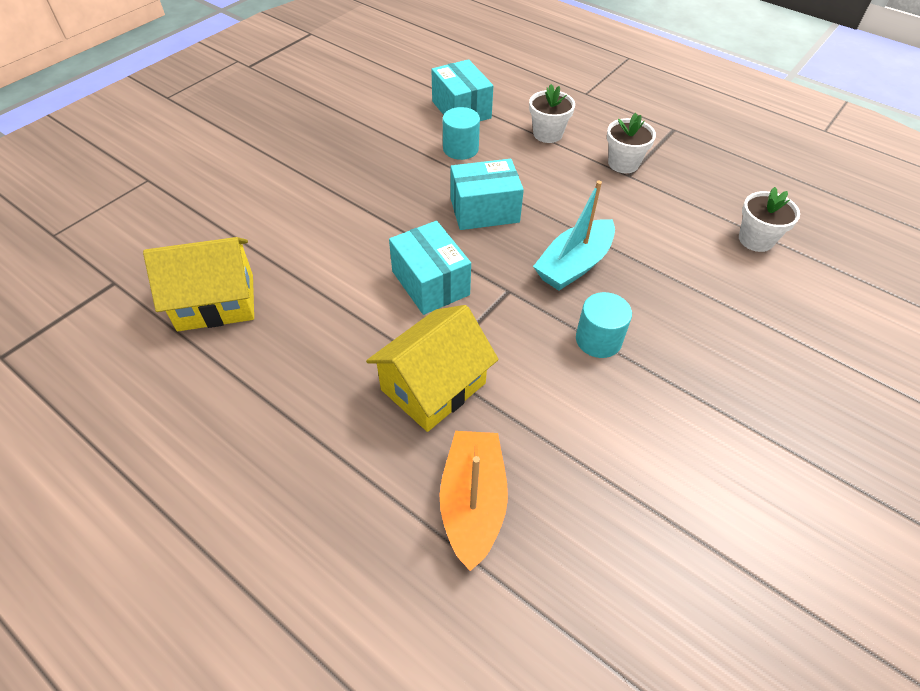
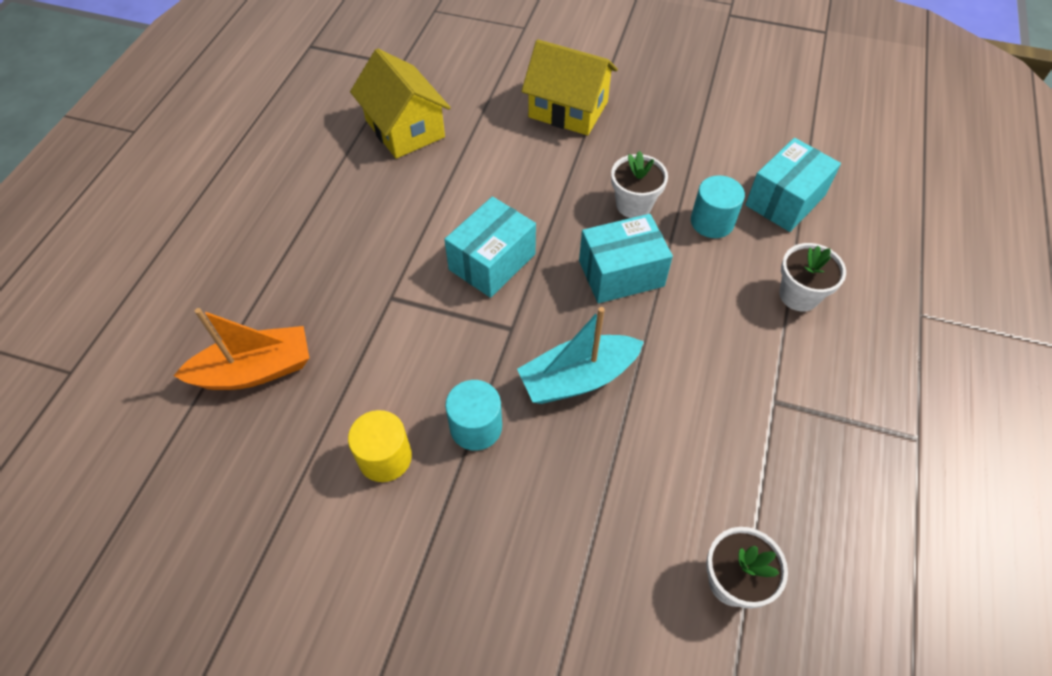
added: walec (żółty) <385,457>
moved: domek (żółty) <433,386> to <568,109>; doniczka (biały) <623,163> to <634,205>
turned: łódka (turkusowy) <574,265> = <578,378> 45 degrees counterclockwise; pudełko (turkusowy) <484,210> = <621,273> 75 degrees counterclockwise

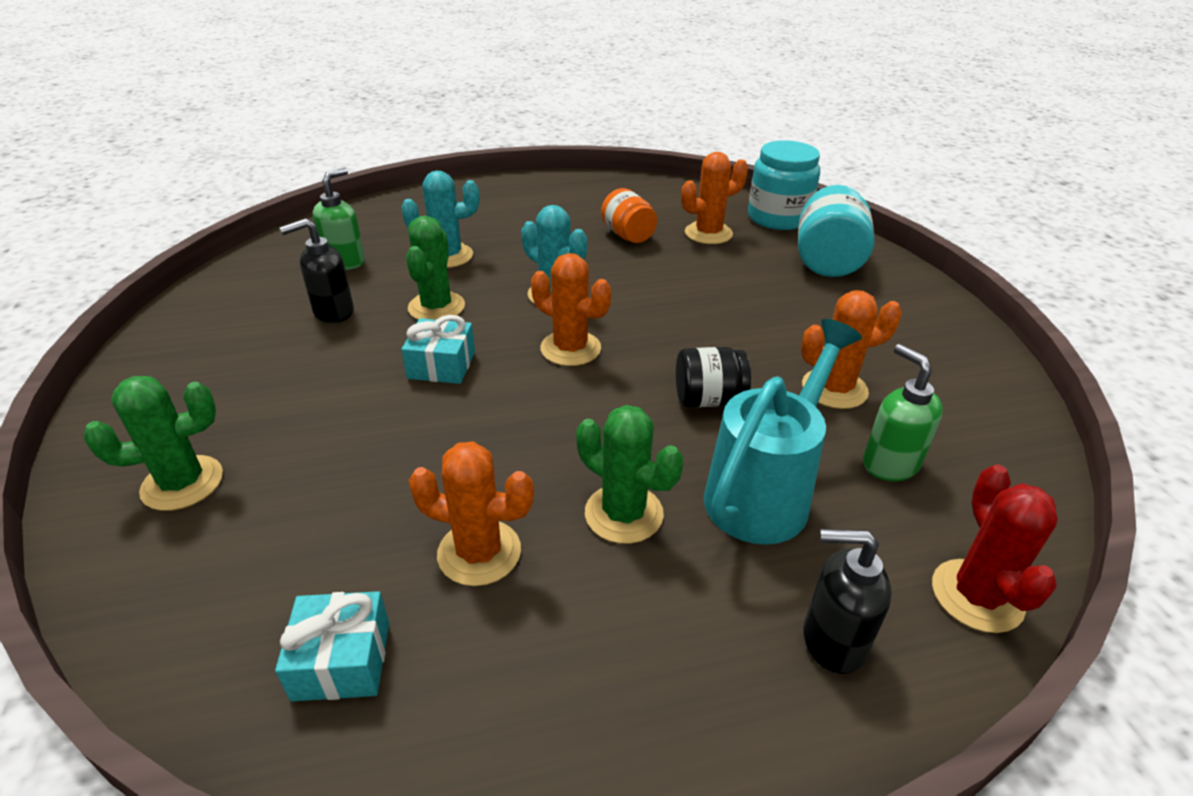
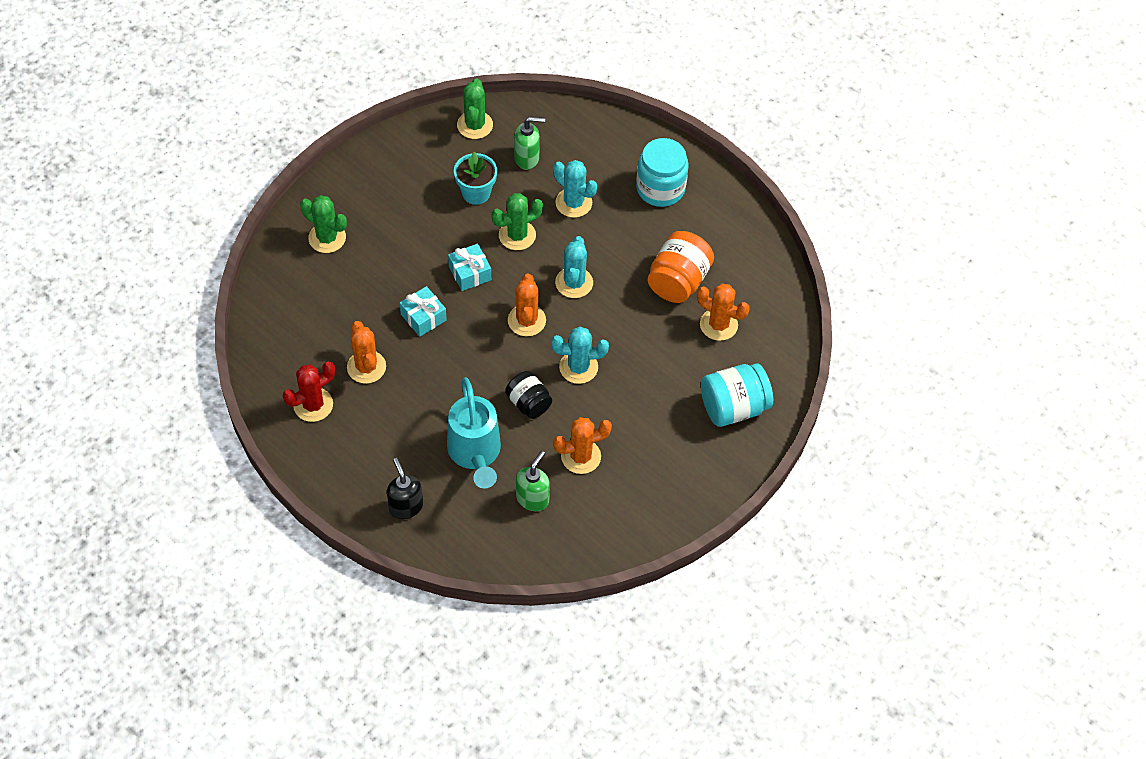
added: kaktus (turkusowy) <578,367>
moved: kaktus (czerwony) <976,596> to <313,405>; prezent (turkusowy) <342,660> to <423,317>; kaktus (zielony) <624,514> to <475,125>; słoik (turkusowy) <778,218> to <660,188>
replaced: dozownik mydła (czarny) <333,312> to doniczka (turkusowy) <476,193>
turned: konewka (turkusowy) <765,492> = <475,454> 75 degrees clockwise; kaktus (pomarańczowy) <834,389> = <581,456> 60 degrees counterclockwise
resized: słoik (pomarańczowy) <628,235> = <678,281> x1.55

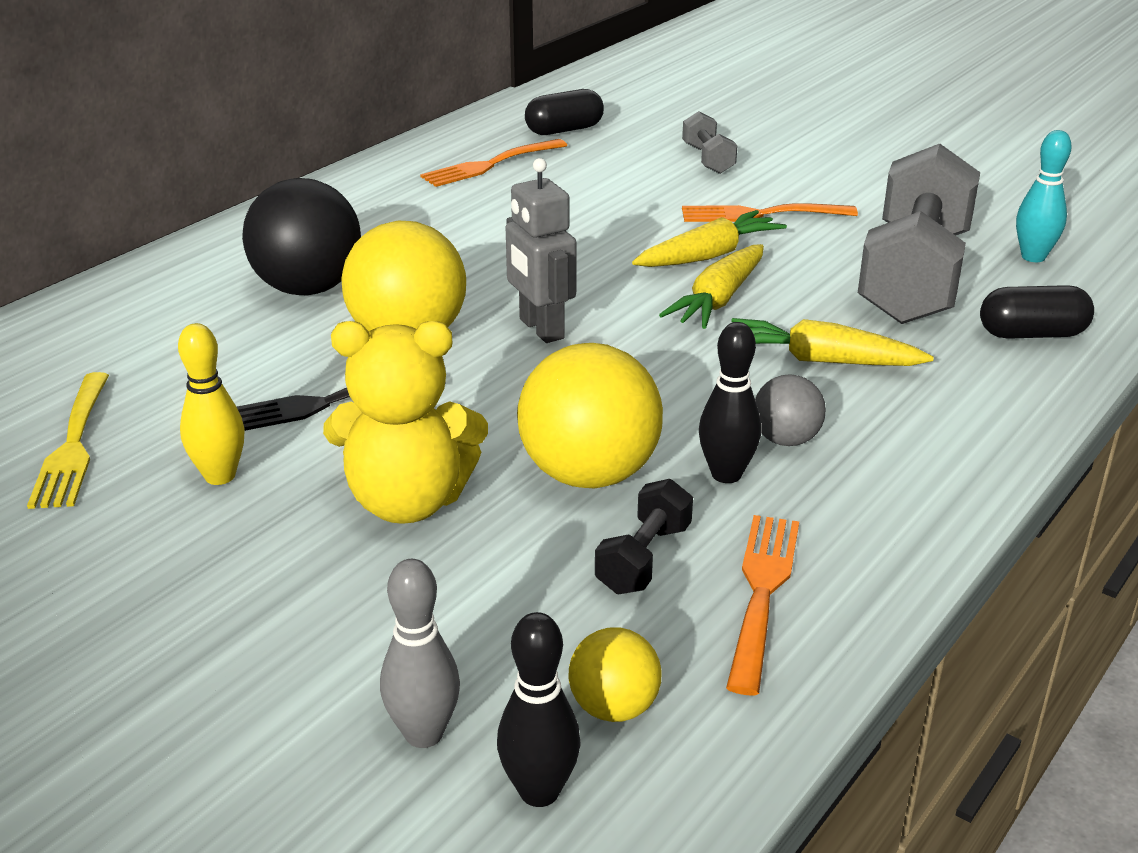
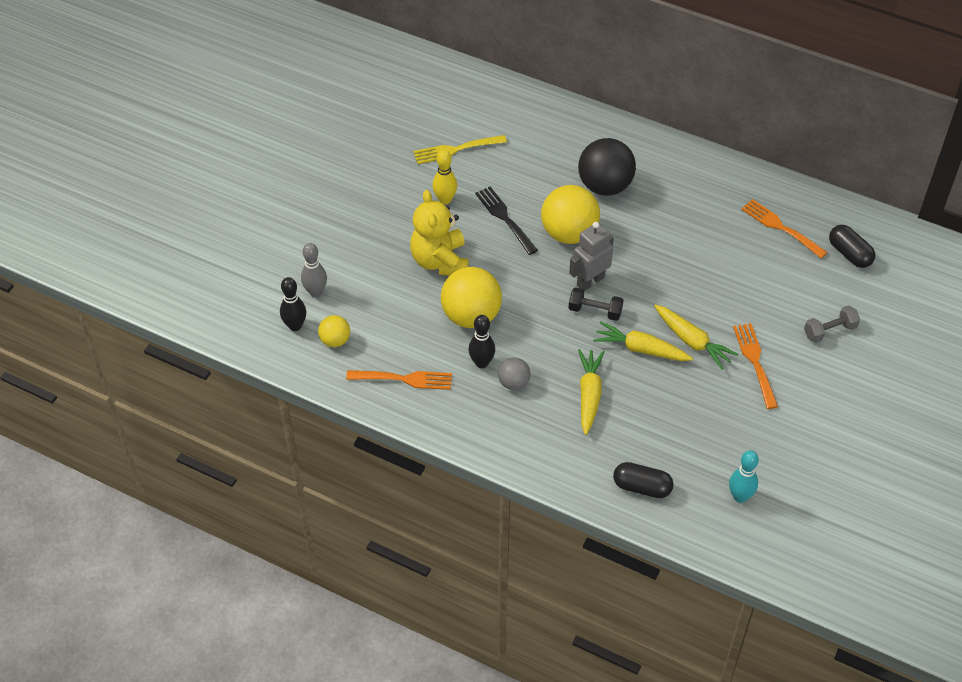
removed: hantel (szary) <914,277>
moved: hantel (czarny) <643,559> to <595,311>
turned: kapsułka (czarny) <1032,334> = <642,487> 60 degrees counterclockwise

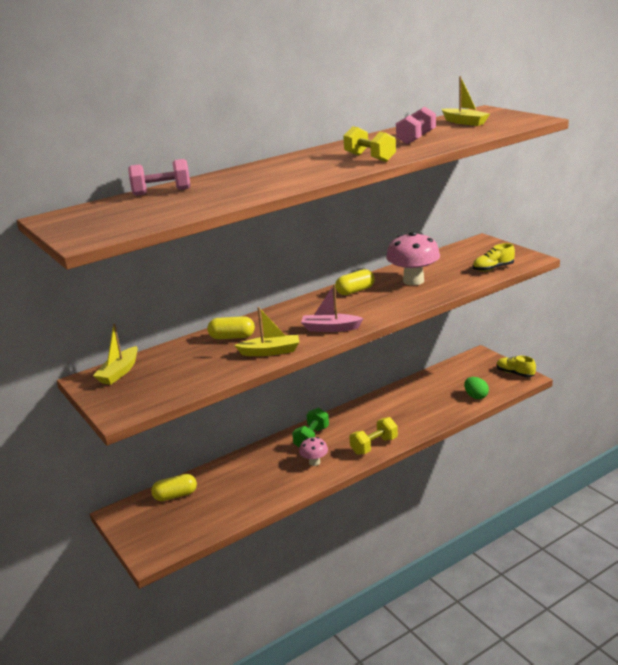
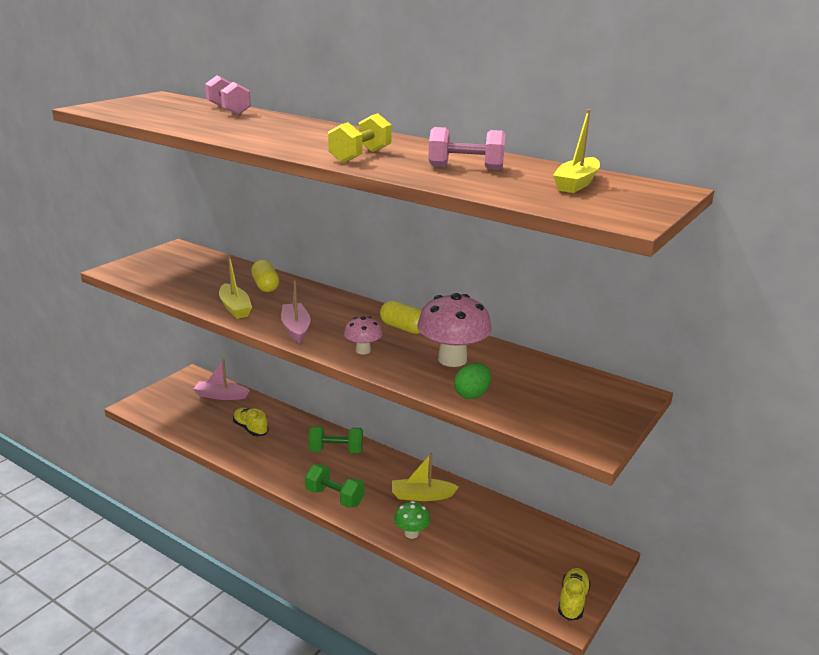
added: grzyb (zielony) <411,533>
moved: but (żółty) <493,268> to <250,429>; grzyb (różowy) <314,462> to <363,350>; łódka (żółty) <119,372> to <422,496>; jajko (zielony) <476,396> to <472,395>
replaced: kapsułka (żółty) <175,495> to łódka (różowy) <221,396>
recoloured: hantel (żółty) <374,446> to hantel (zielony) <334,497>

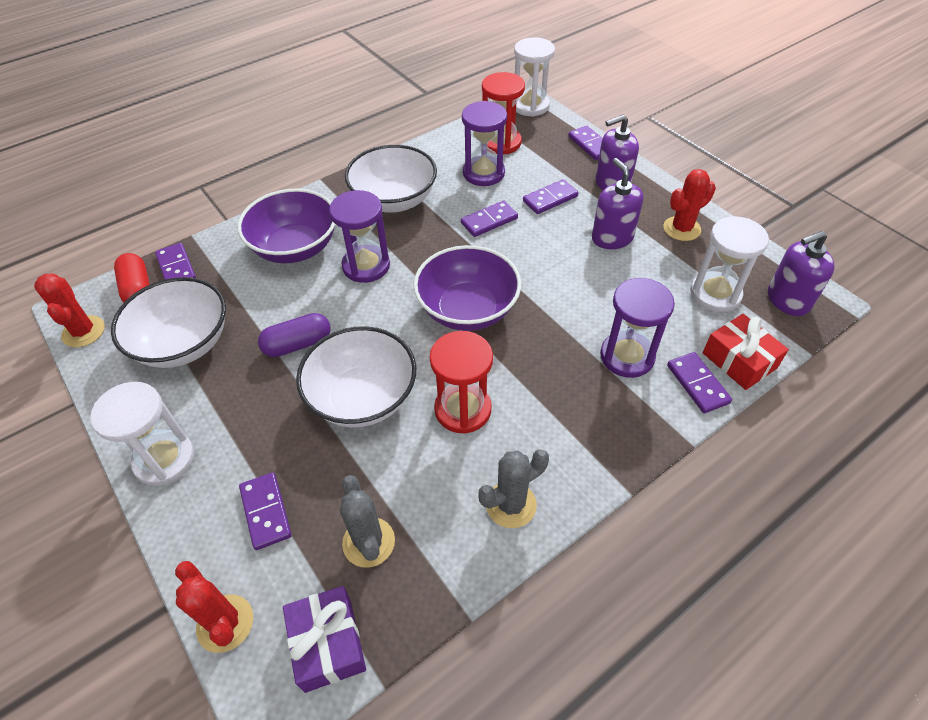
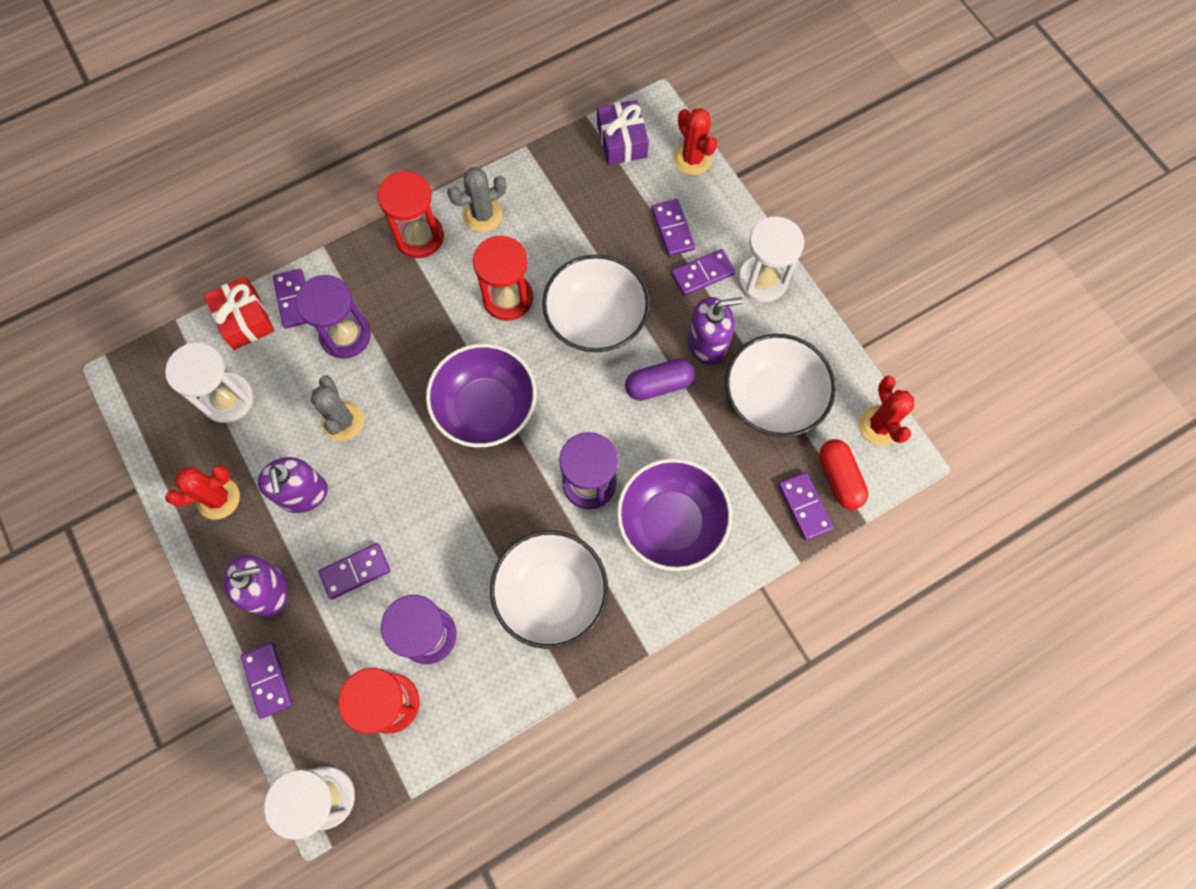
added: klepsydra (czerwony) <419,237>
moved: kaktus (szary) <368,542> to <343,421>; kostka domina (fioletowy) <489,221> to <702,274>; dozownik mydła (fioletowy) <787,300> to <707,343>

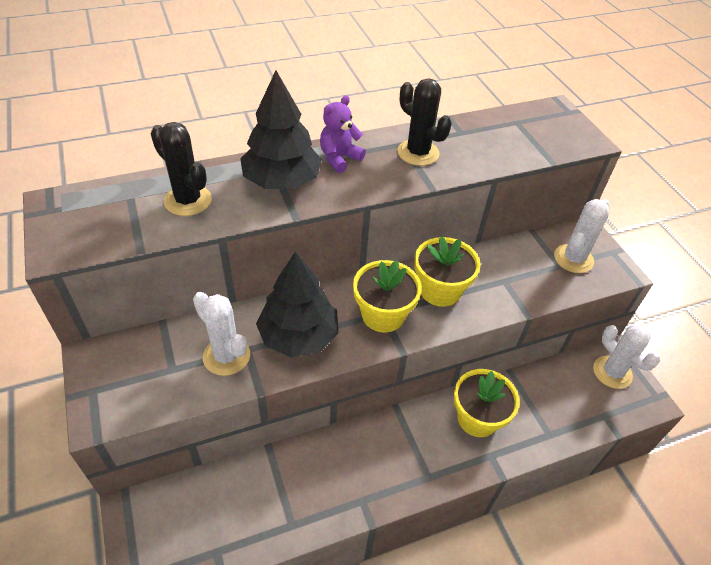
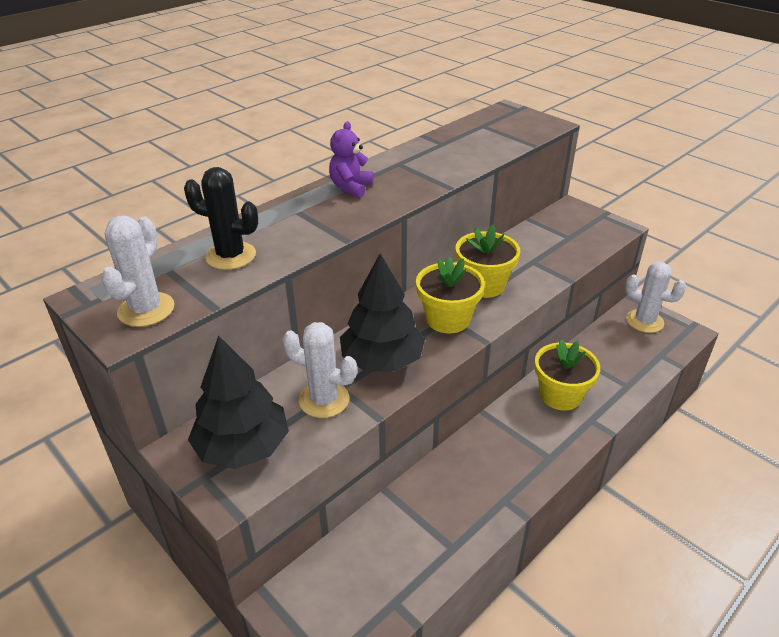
removed: kaktus (czarny) <418,153>
moved: kaktus (biały) <573,259> to <146,310>; drzewko (czarny) <281,181> to <242,447>

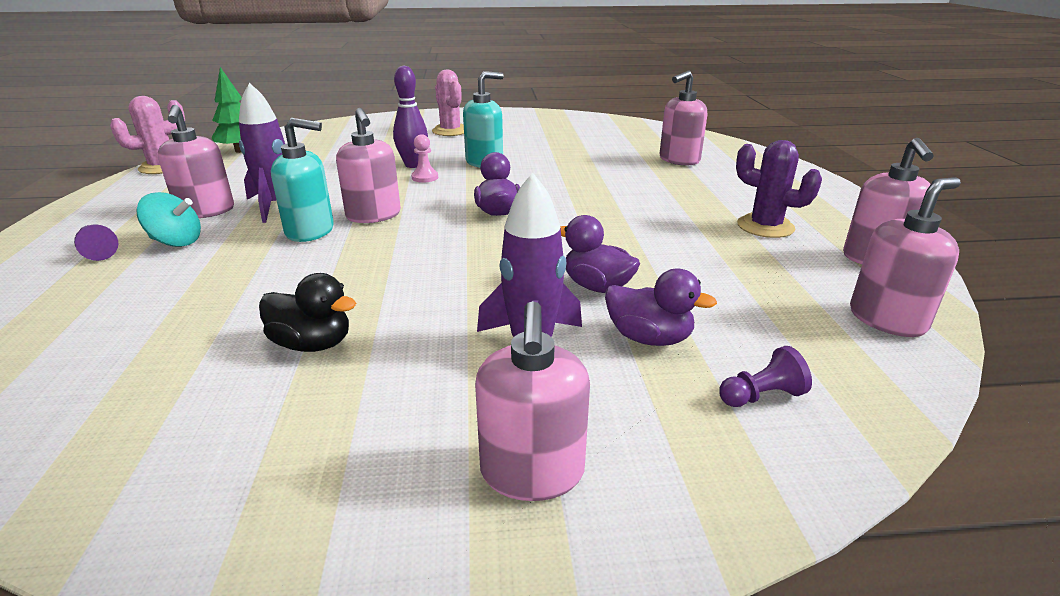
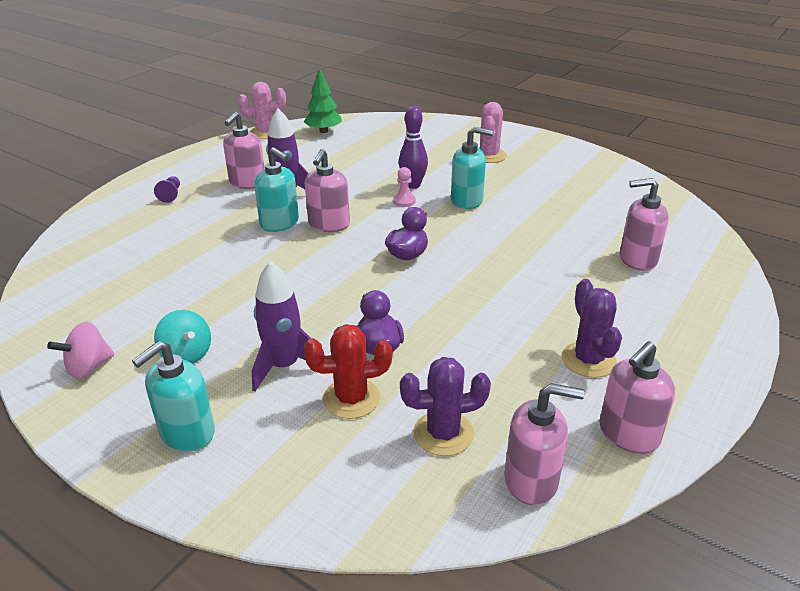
removed: kaczka (czarny) <313,344>; pionek (fioletowy) <761,396>
added: bączek (różowy) <88,367>; kaktus (fioletowy) <443,433>
moved: bączek (turkusowy) <176,242> to <187,354>
replaced: kaczka (fioletowy) <649,338> to kaktus (czerwony) <351,399>
recoloured: dozownik mydła (różowy) <532,472> to dozownik mydła (turkusowy) <187,433>

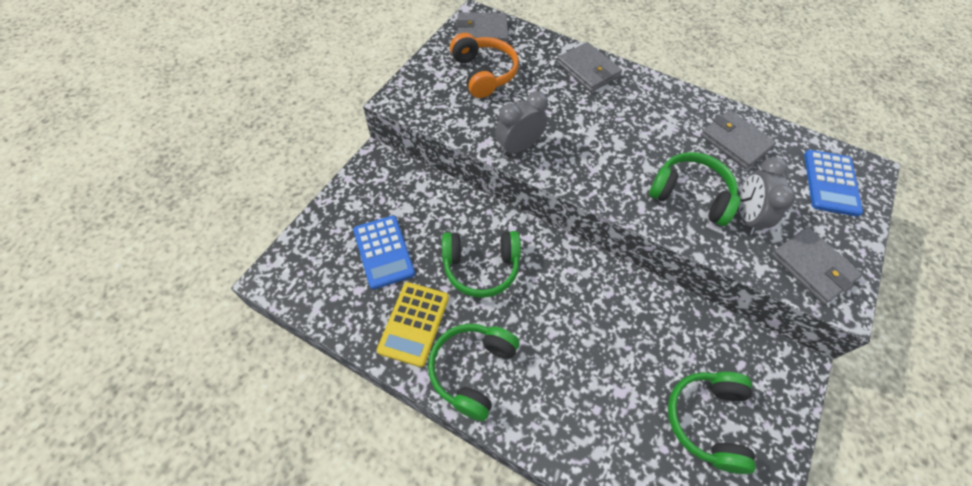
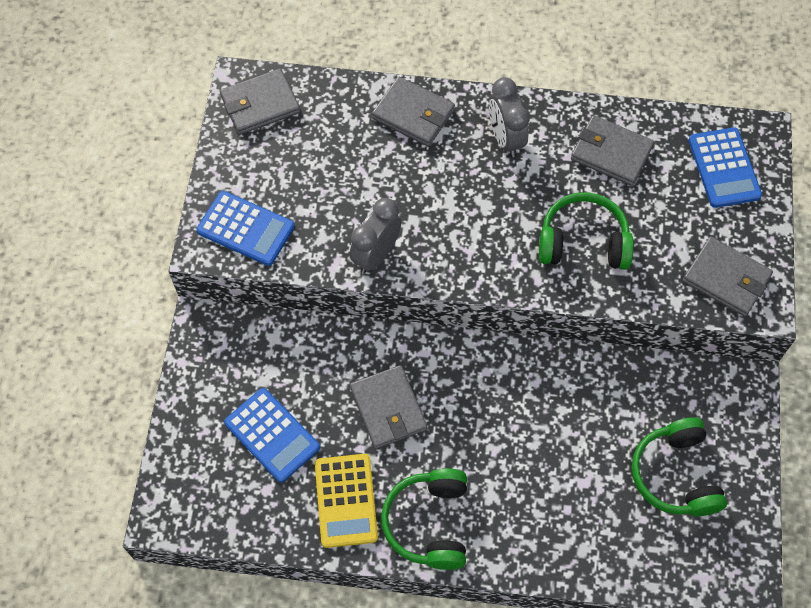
removed: słuchawki (pomarańczowy) <484,73>
added: kalkulator (niebieski) <245,229>
moved: budzik (szary) <746,216> to <505,139>
replaced: słuchawki (zielony) <481,267> to portfel (szary) <388,408>

